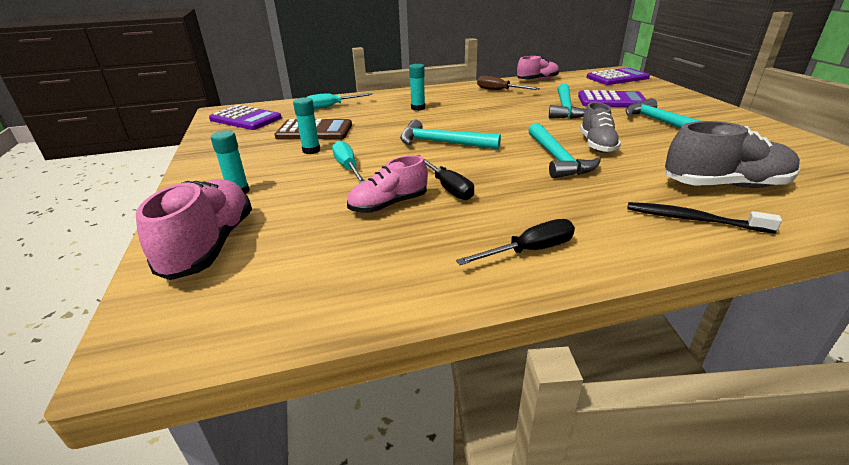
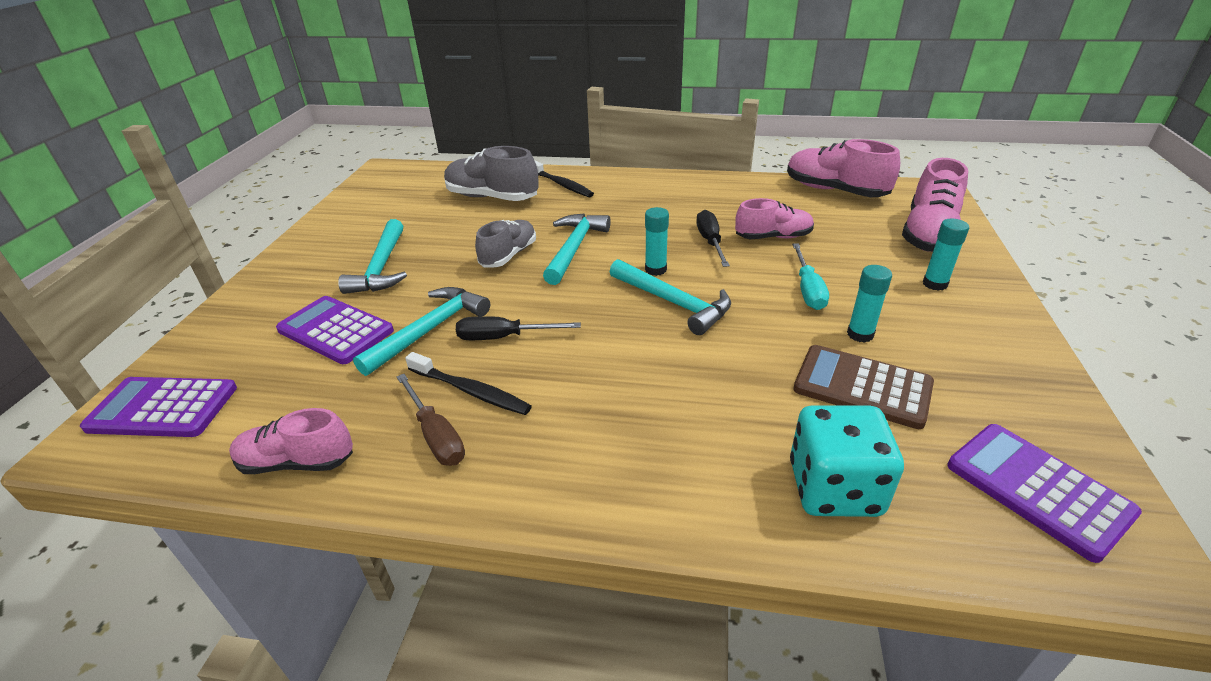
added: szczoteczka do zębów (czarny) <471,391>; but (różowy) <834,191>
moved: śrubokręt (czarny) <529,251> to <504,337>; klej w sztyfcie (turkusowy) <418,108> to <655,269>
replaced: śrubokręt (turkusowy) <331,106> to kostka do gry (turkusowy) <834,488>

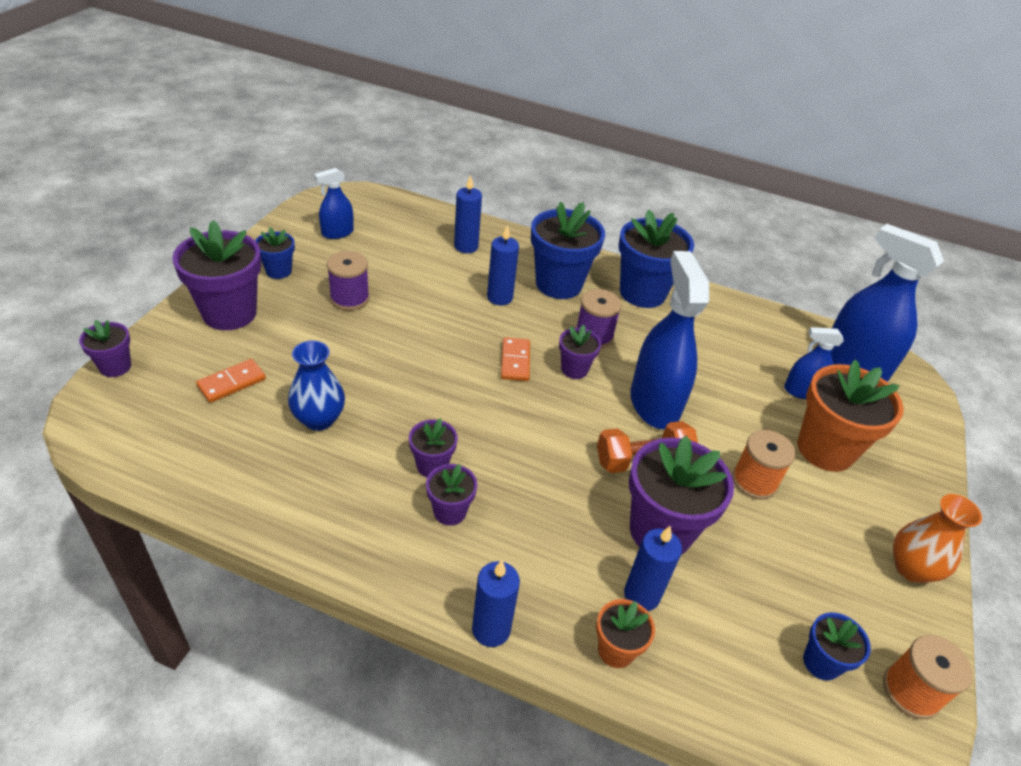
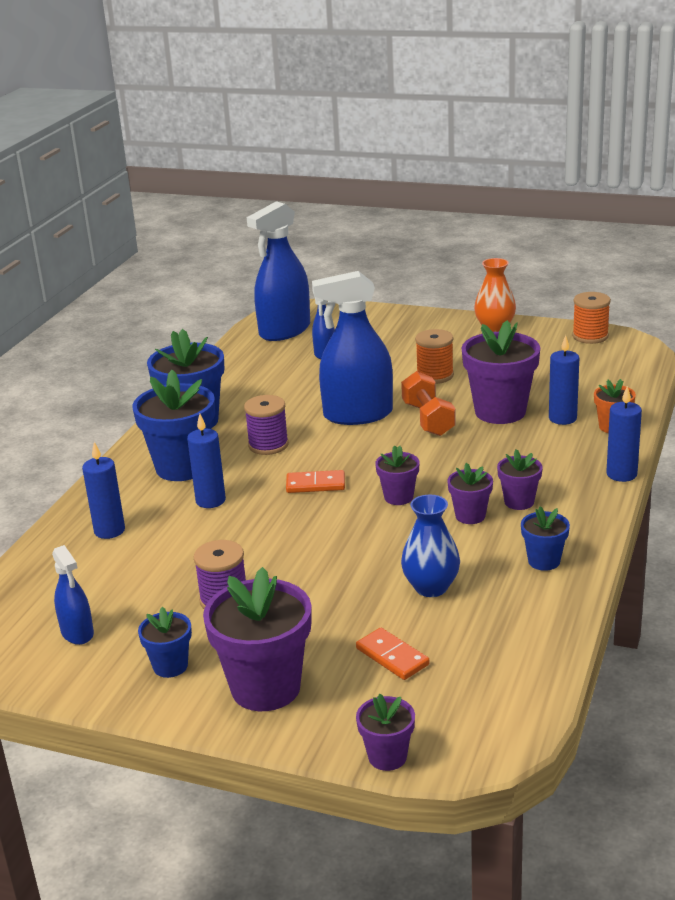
removed: doniczka (pomarańczowy) <825,449>
moved: doniczka (fioletowy) <574,369> to <398,497>; doniczka (niebieski) <821,662> to <544,561>

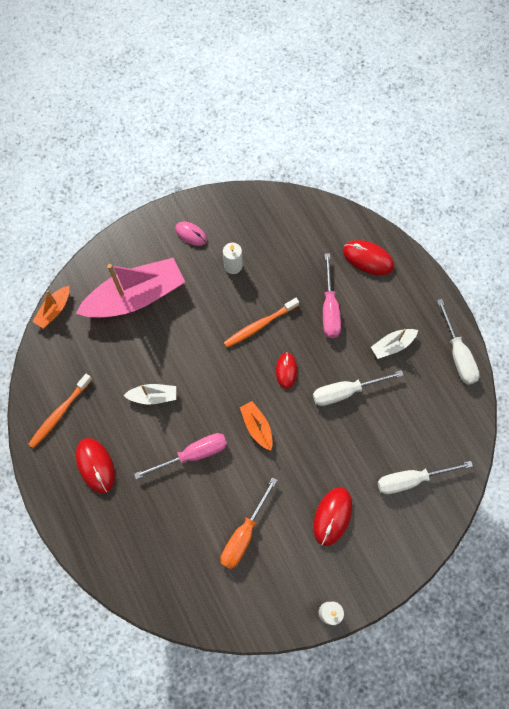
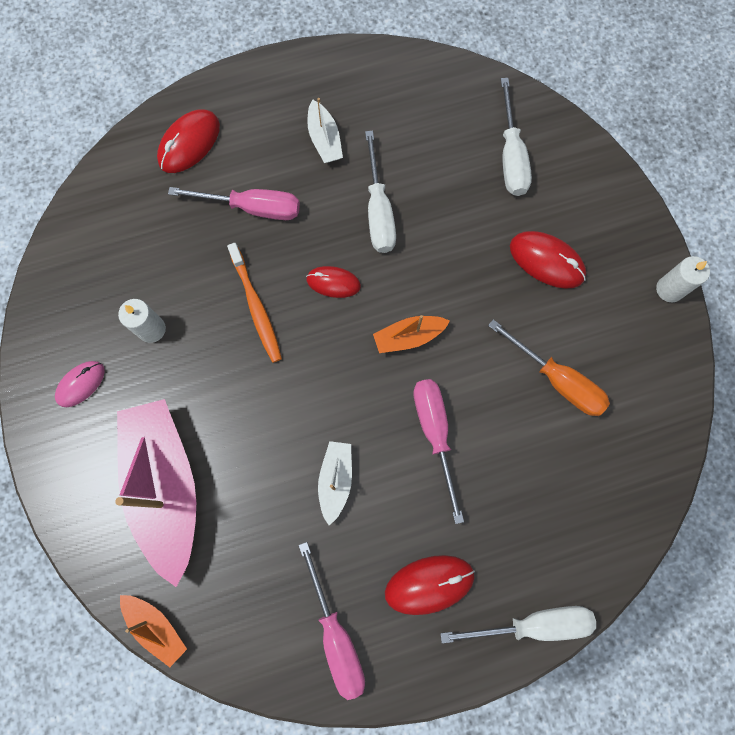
moved: śrubokręt (biały) <457,354> to <533,623>
replaced: szczoteczka do zębów (pomarańczowy) <59,413> to śrubokręt (różowy) <336,635>

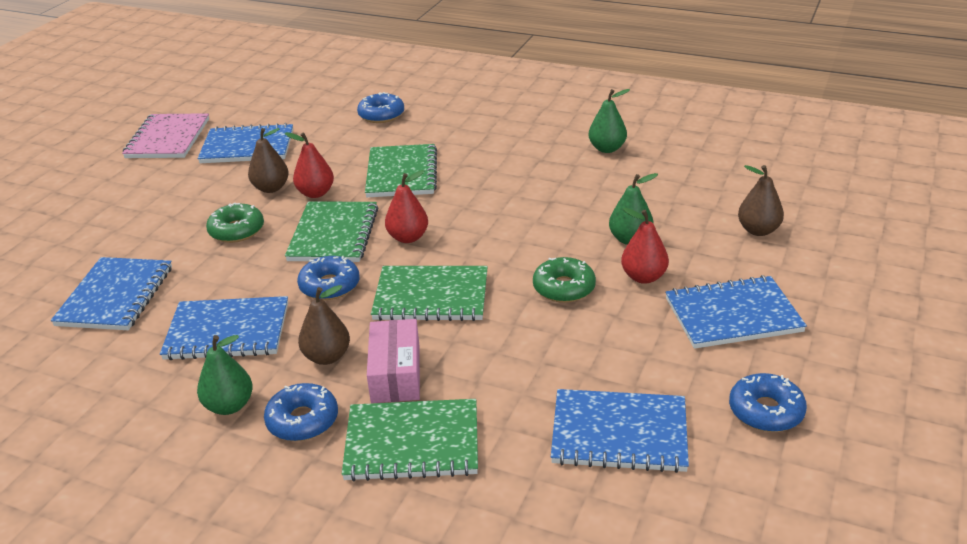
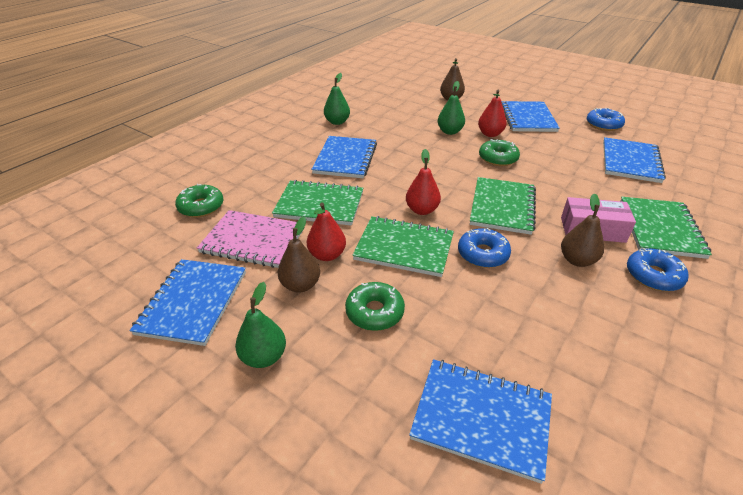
moved: zeszyt (różowy) <168,138> to <253,240>; gruszka (zielony) <229,406> to <264,356>; zeszyt (niebieski) <227,331> to <345,159>
recoloured: donut (niebieski) <381,115> to donut (zielony) <201,207>

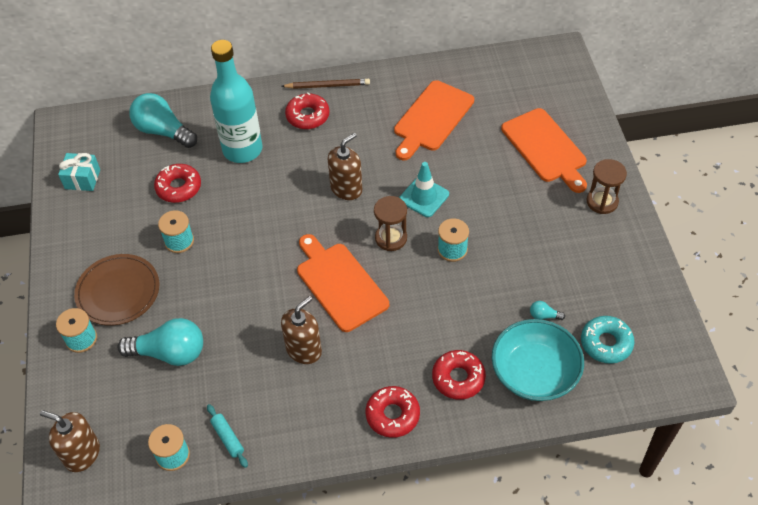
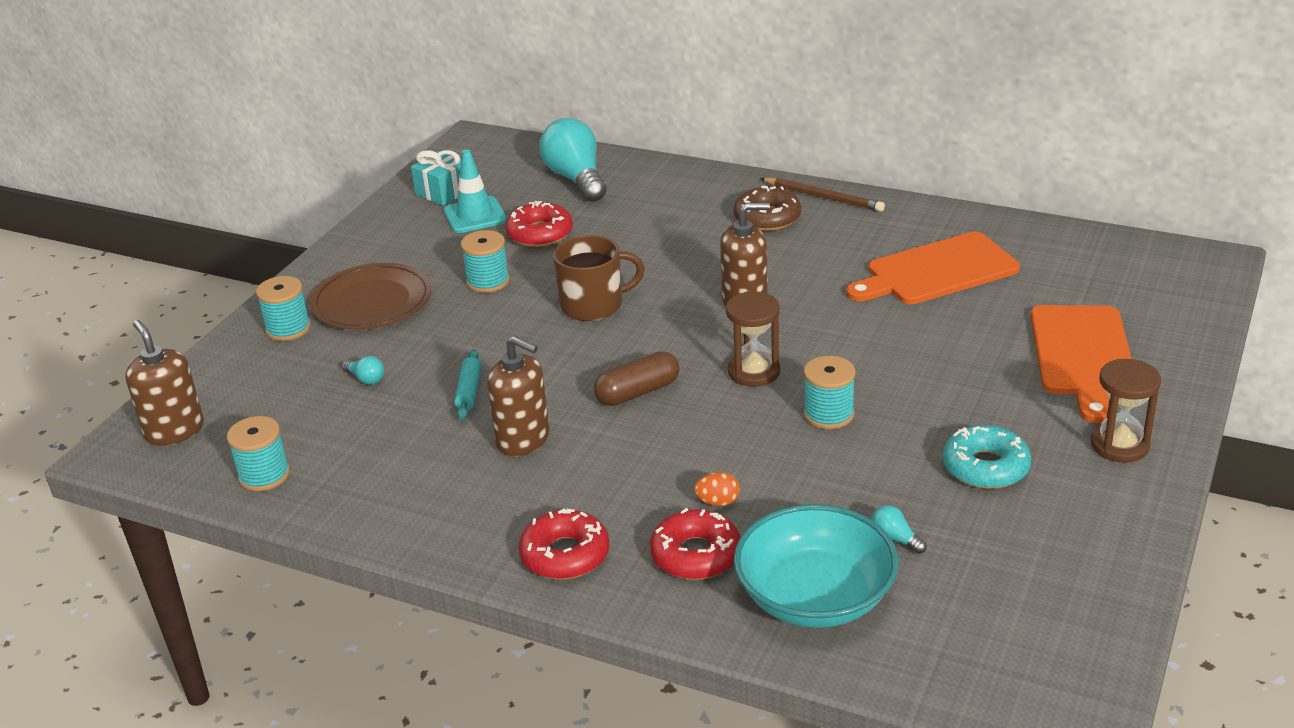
removed: butelka (turkusowy) <242,149>
added: kubek (brązowy) <593,305>; jajko (pomarańczowy) <718,502>
moved: pachołek (turkusowy) <424,197> to <475,215>; wałek do ciasta (turkusowy) <228,438> to <469,391>; donut (turkusowy) <606,343> to <985,467>
replaced: deska do krojenia (pomarańczowy) <340,284> to kapsułka (brązowy) <638,392>
recoloured: donut (czerwony) <307,116> to donut (brązowy) <767,218>
turned: dozownik mydła (brązowy) <304,349> = <523,439> 45 degrees clockwise
resized: żarówka (turkusowy) <169,353> = <366,379> x0.41

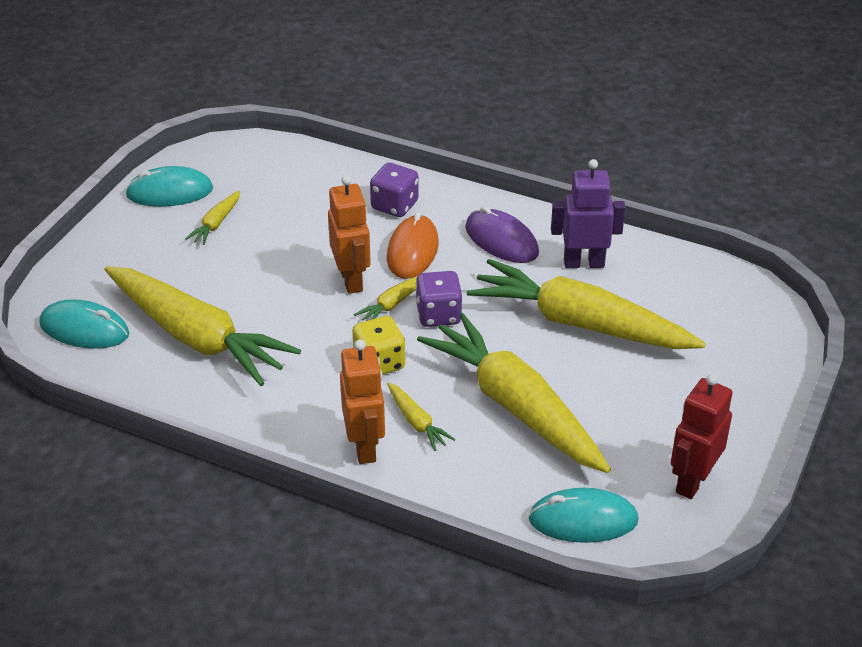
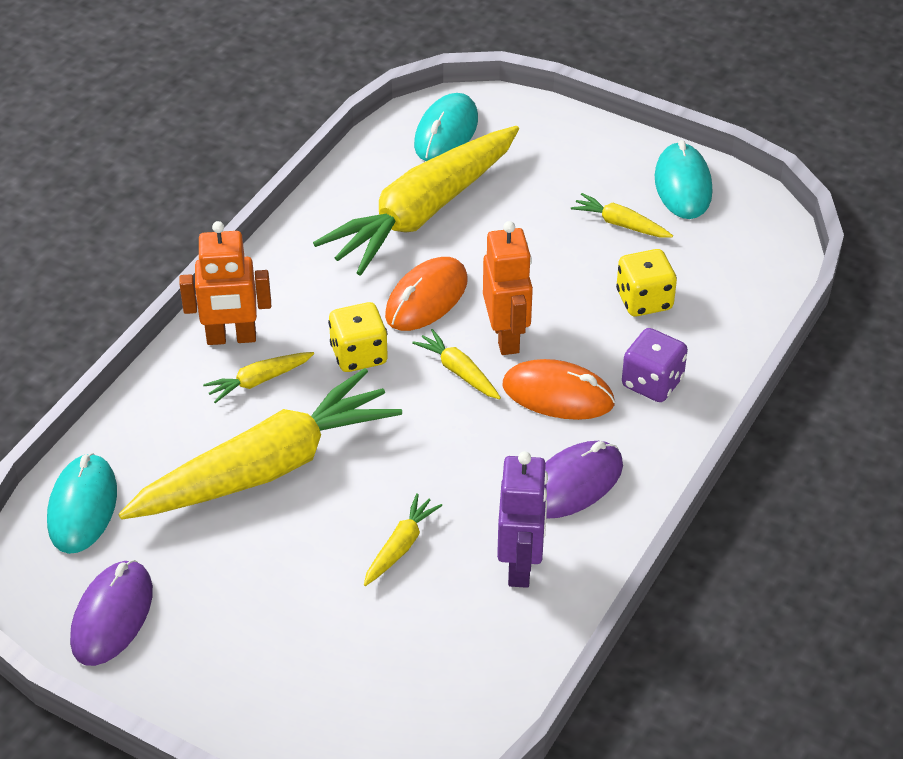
removed: kostka do gry (fioletowy) <438,315>
added: myszka (pomarańczowy) <426,298>; kostka do gry (żółty) <644,300>
replaced: robot (czerwony) <692,481> to myszka (fioletowy) <112,616>
turned: robot (pomarańczowy) <351,280> = <506,337> 90 degrees counterclockwise
resized: marchewka (żółty) <580,323> = <400,546> x0.40

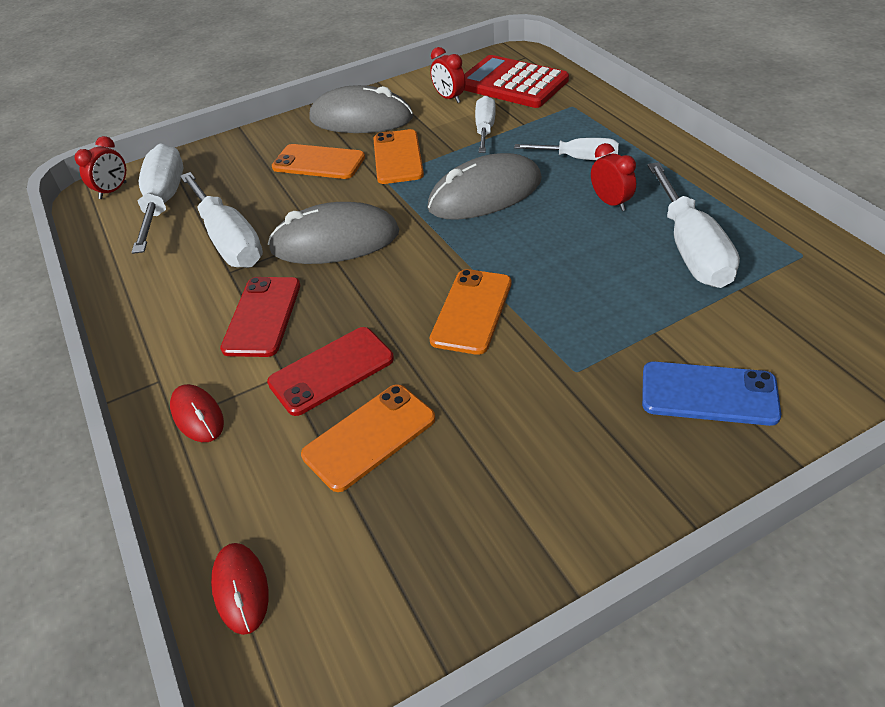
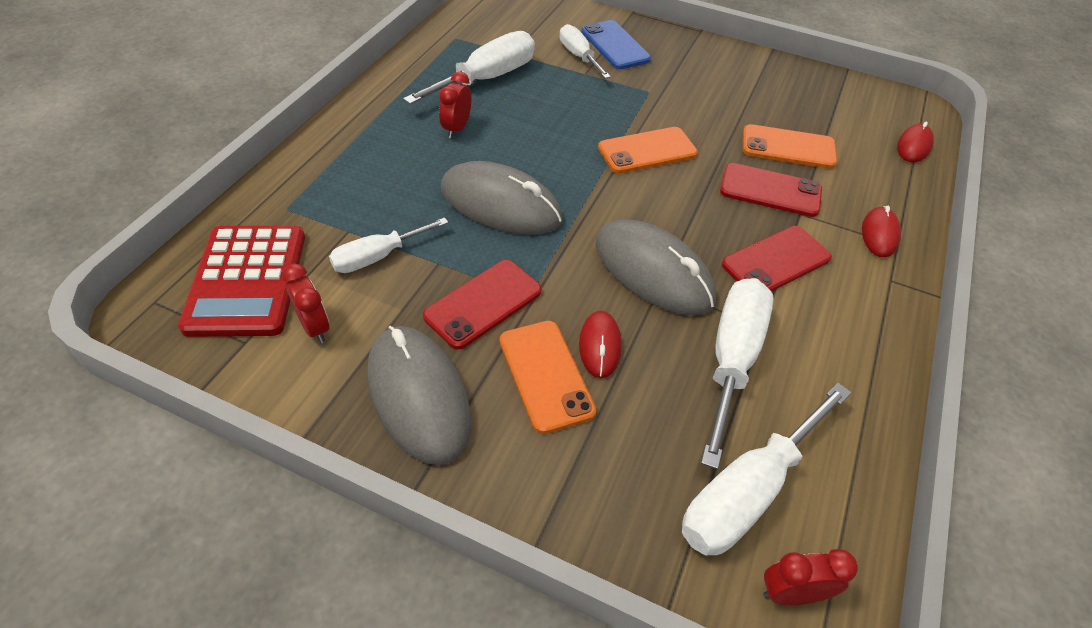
added: myszka (czerwony) <600,346>
moved: śrubokręt (biały) <579,159> to <579,56>
recoloured: telefon (pomarańczowy) <398,157> to telefon (czerwony) <483,303>
turned: budzik (czerwony) <449,98> = <314,327> 45 degrees counterclockwise

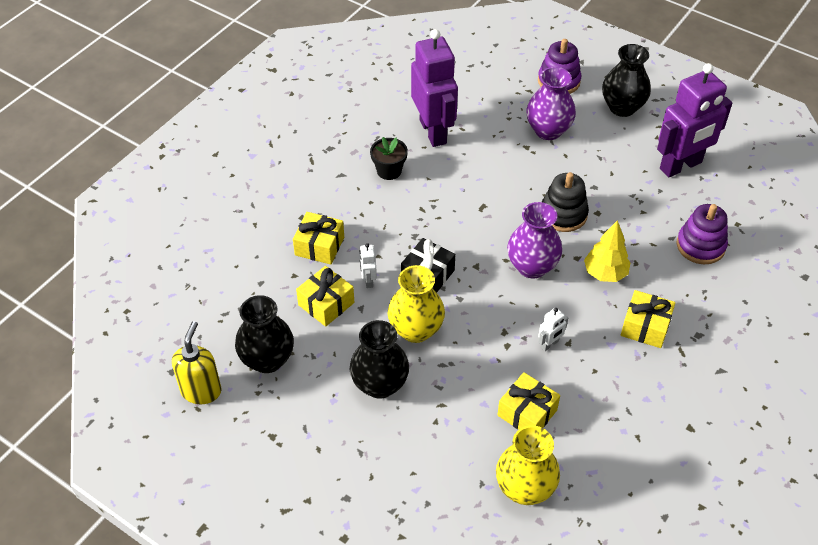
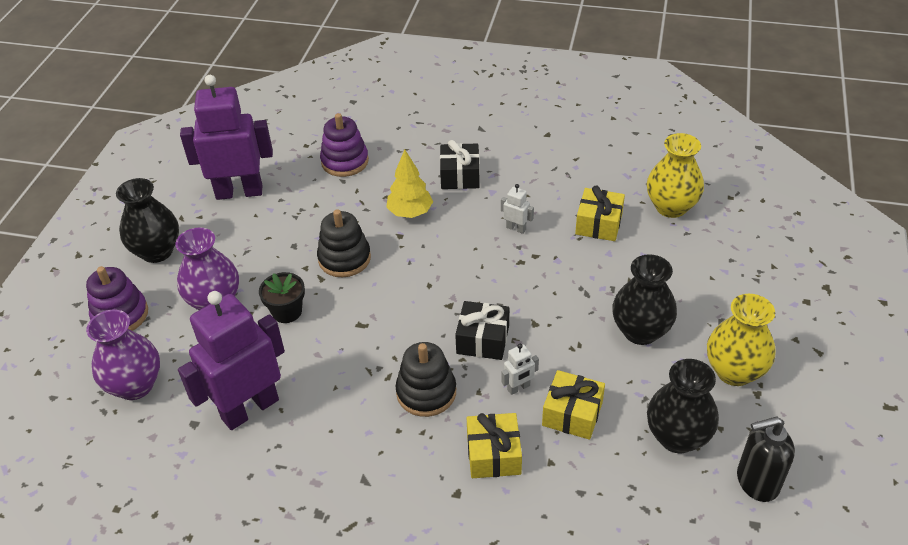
added: zabawka nakładanka (czarny) <426,392>
moved: wazon (fioletowy) <532,266> to <135,385>; doniczka (czarny) <389,171> to <287,312>; wazon (żółty) <416,330> to <734,371>
recoloured: prezent (żółty) <645,327> to prezent (czarny) <460,176>; dozownik mydła (żółty) <201,391> to dozownik mydła (czarny) <756,481>
turned: robot (fioletowy) <681,166> = <239,192> 45 degrees counterclockwise

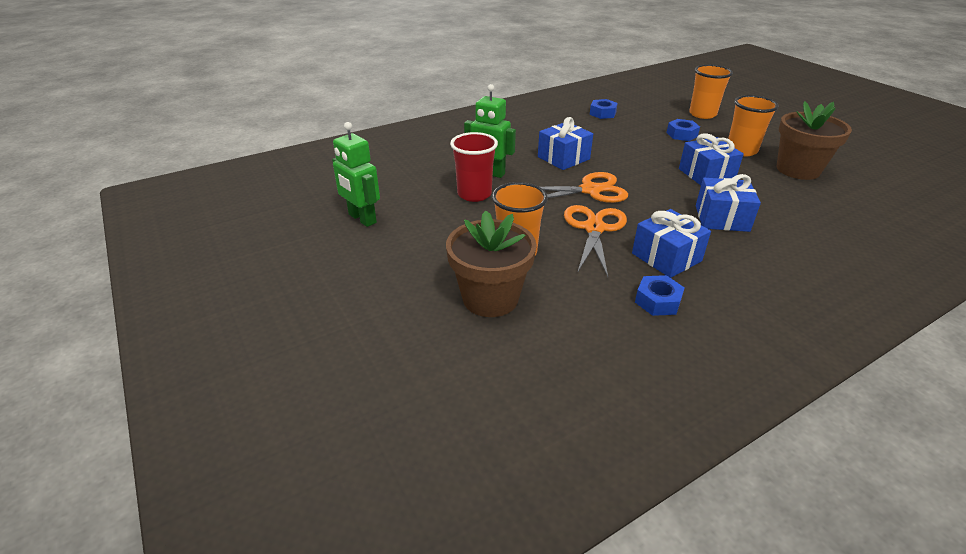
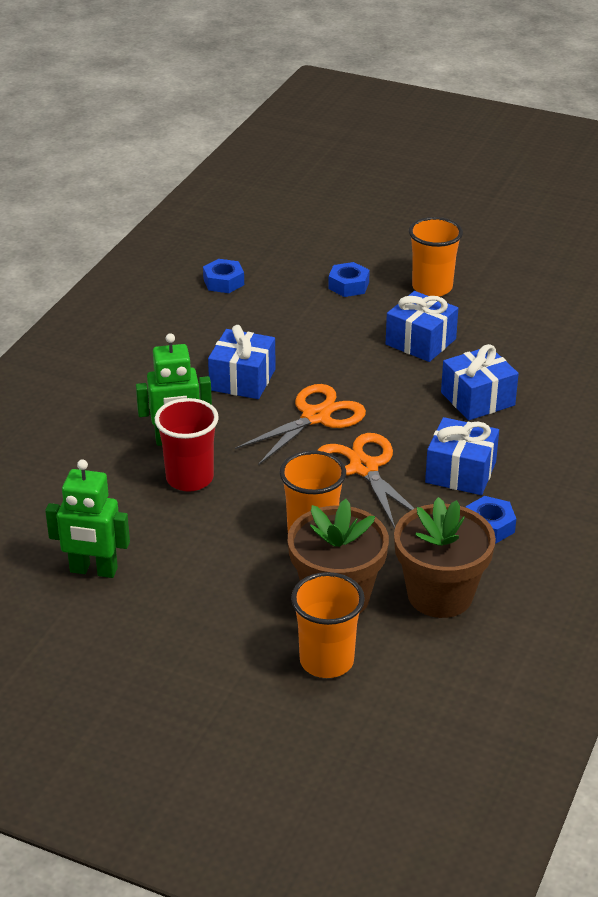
moved: szklanka (pomarańczowy) <702,114> to <326,661>; doniczka (brązowy) <798,170> to <440,595>

